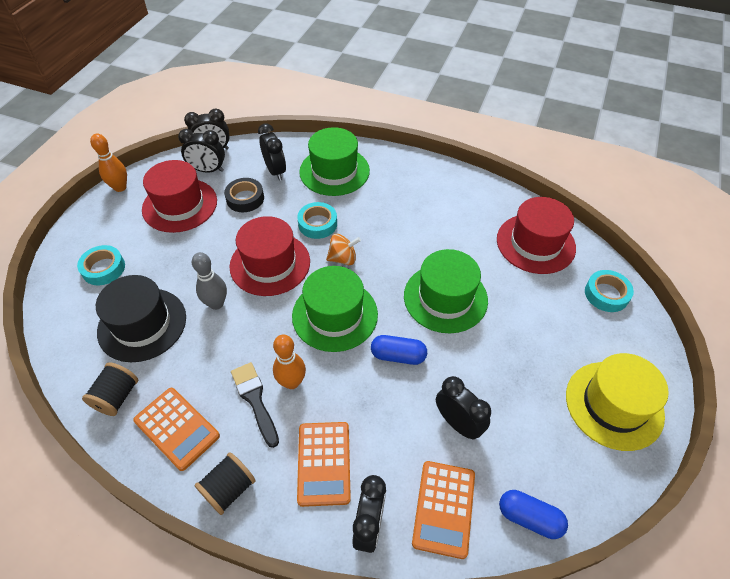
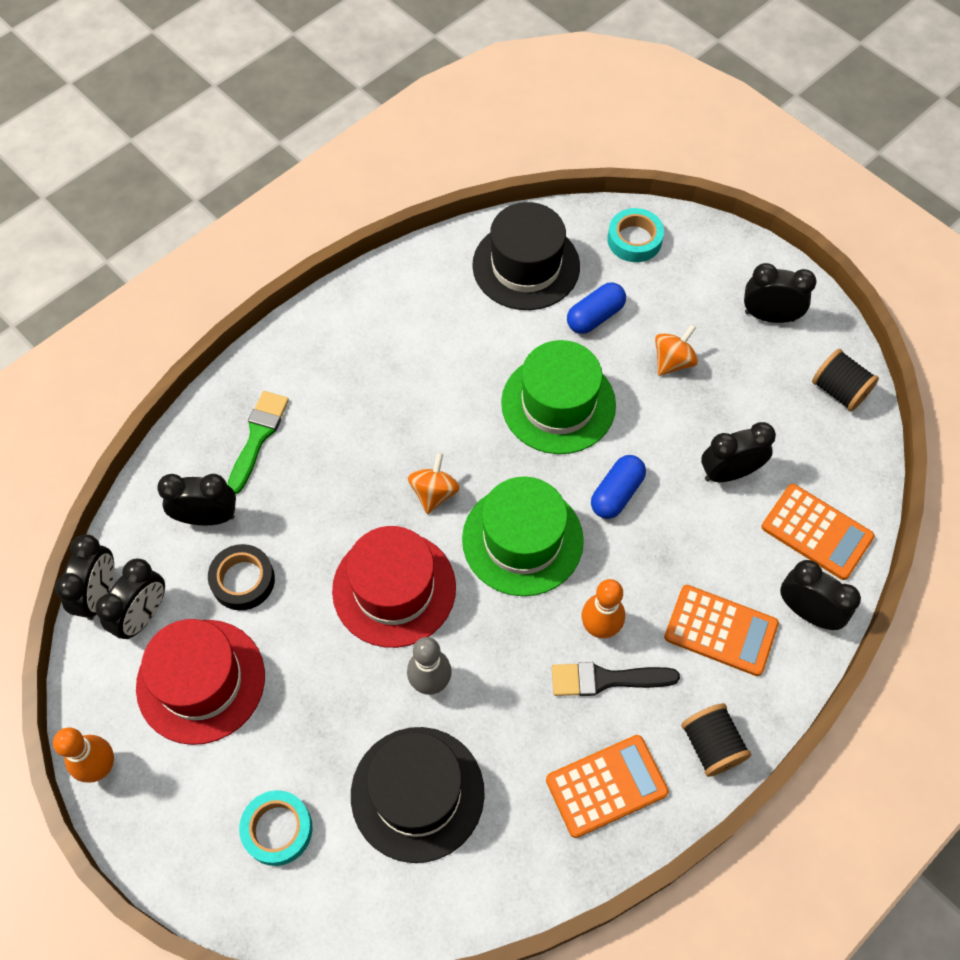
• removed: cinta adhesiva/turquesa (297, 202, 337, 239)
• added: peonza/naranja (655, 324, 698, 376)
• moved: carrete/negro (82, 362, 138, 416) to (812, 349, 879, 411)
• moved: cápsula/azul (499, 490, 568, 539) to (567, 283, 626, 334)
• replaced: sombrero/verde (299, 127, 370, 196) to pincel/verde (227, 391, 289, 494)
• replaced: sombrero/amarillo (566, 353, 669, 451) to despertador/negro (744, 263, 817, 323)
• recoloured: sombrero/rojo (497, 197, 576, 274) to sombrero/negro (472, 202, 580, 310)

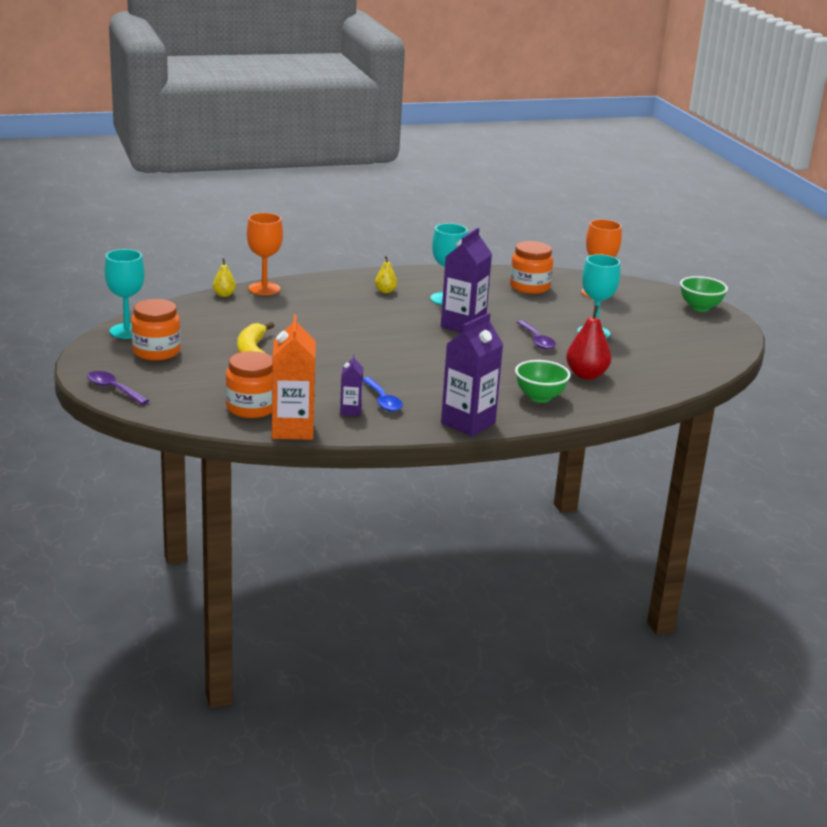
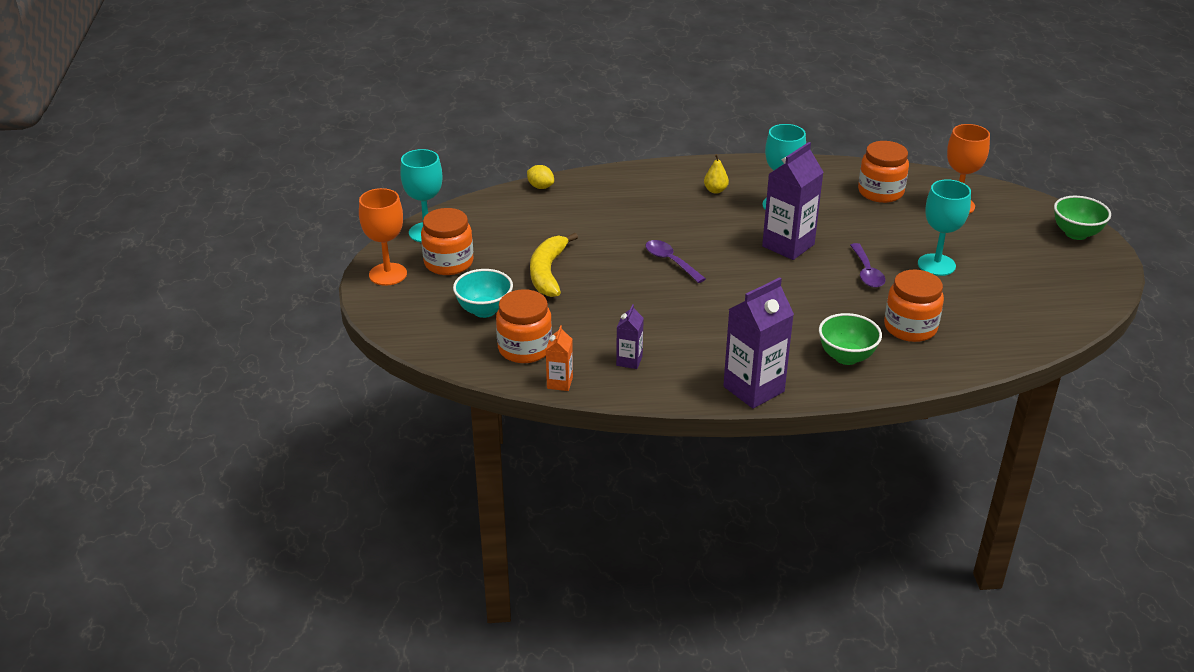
• removed: cuchara/azul (363, 377, 403, 412)
• added: cuenco/turquesa (453, 269, 513, 318)
• moved: cuchara/morado (87, 371, 149, 405) to (645, 240, 706, 283)
• moved: copa/naranja (247, 213, 283, 295) to (359, 188, 407, 286)
• replaced: pera/amarillo (213, 258, 236, 297) to limón/amarillo (527, 165, 554, 189)
• replaced: pera/rojo (566, 305, 611, 379) to tarro/naranja (884, 270, 944, 342)
• resized: cartón de leche/naranja (272, 314, 316, 440) = (546, 325, 573, 391) x0.51

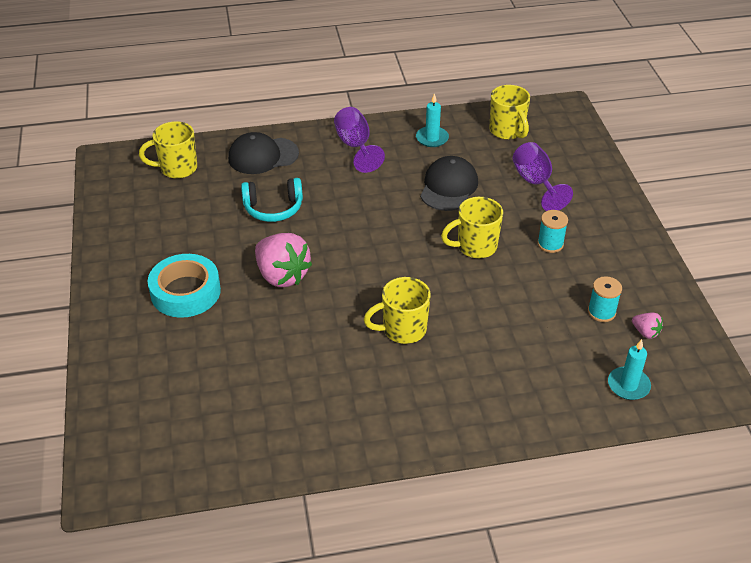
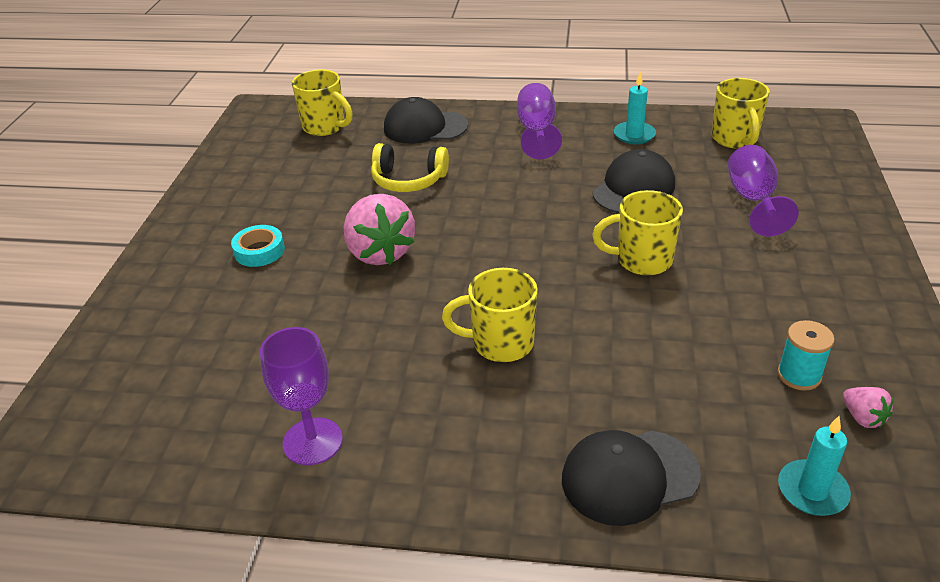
• removed: carrete/turquesa (537, 210, 568, 253)
• added: copa/morado (260, 327, 343, 465)
• added: gorra/negro (562, 430, 701, 526)
• recoloured: auriculares/turquesa (241, 178, 303, 222) to auriculares/amarillo (371, 143, 449, 192)
• turned: taza/amarillo (139, 121, 197, 179) = (292, 69, 352, 136) 150 degrees counterclockwise
• resized: cinta adhesiva/turquesa (148, 254, 221, 318) = (231, 225, 285, 267) x0.58

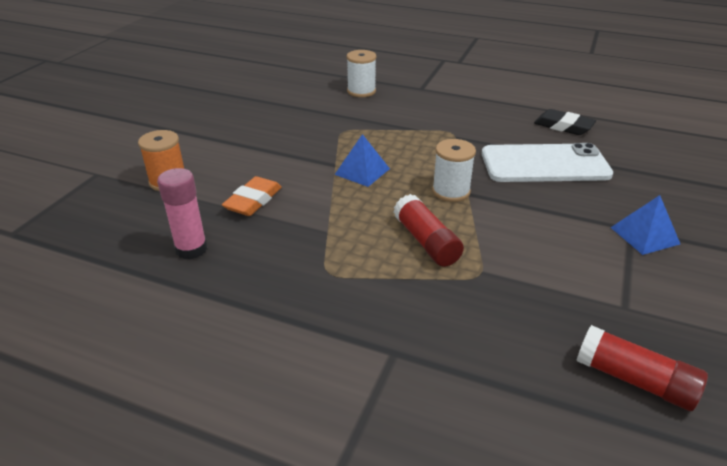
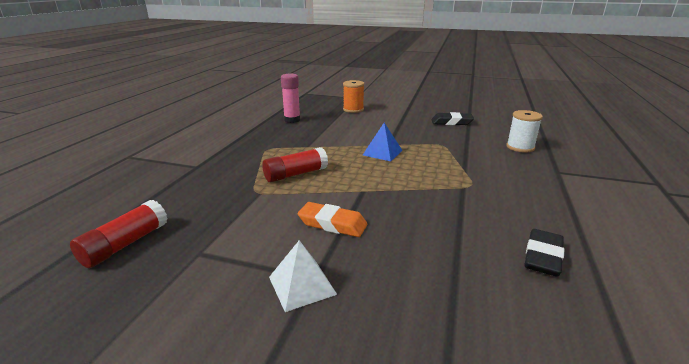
• removed: carrete/blanco (432, 139, 476, 202)
• removed: móvil/blanco (482, 143, 613, 182)
• added: goma de borrar/negro (431, 112, 474, 125)
• moved: goma de borrar/naranja (222, 176, 282, 216) to (298, 202, 367, 237)
• recoloured: pirámide/azul (610, 195, 680, 255) to pirámide/blanco (269, 240, 337, 312)

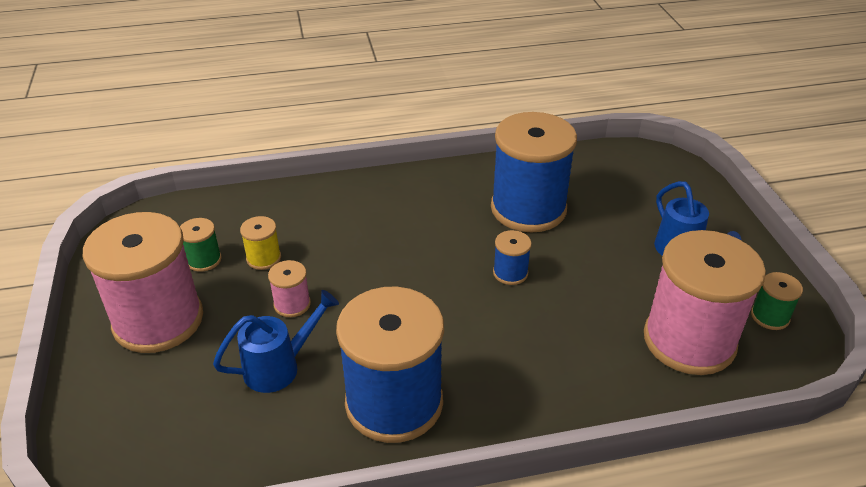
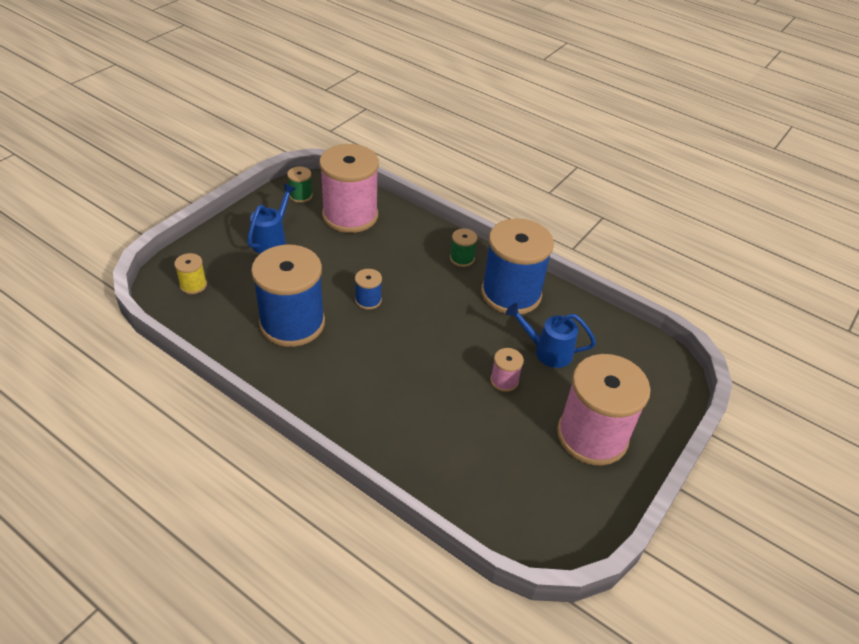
• moved: carrete/verde (180, 218, 222, 272) to (450, 228, 477, 267)
• moved: carrete/amarillo (240, 216, 281, 270) to (174, 253, 207, 294)

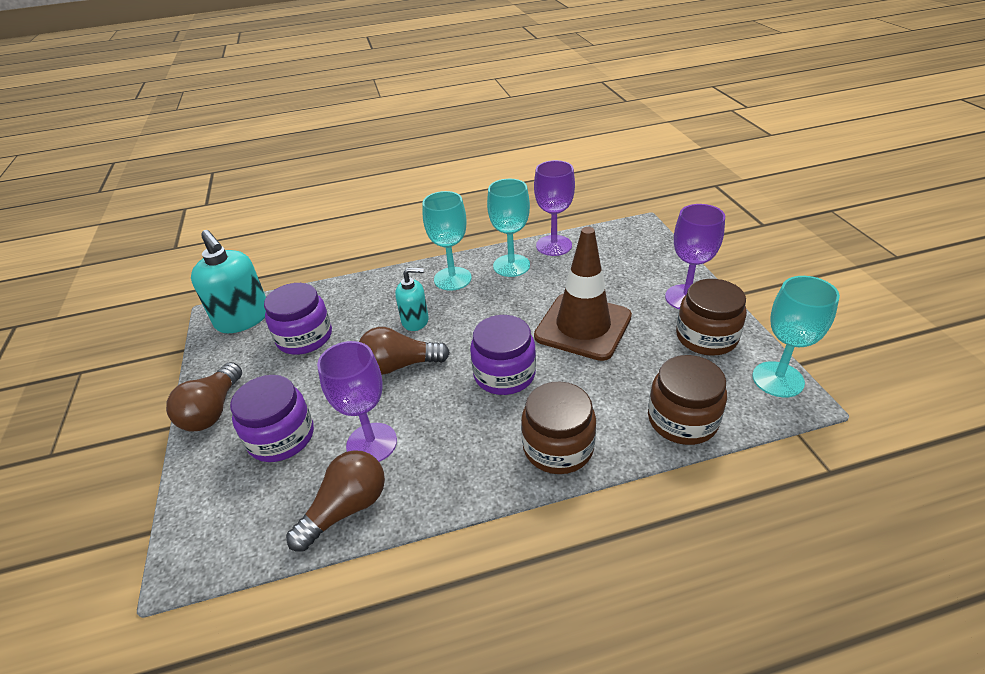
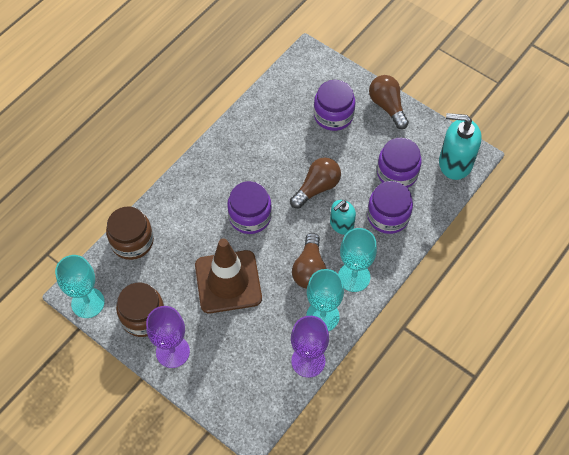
• removed: copa/morado (317, 341, 397, 462)
• removed: tarro/marrón (521, 382, 596, 474)
• added: tarro/morado (367, 181, 413, 234)
• moved: bombilla/marrón (286, 450, 385, 552) to (292, 233, 326, 289)

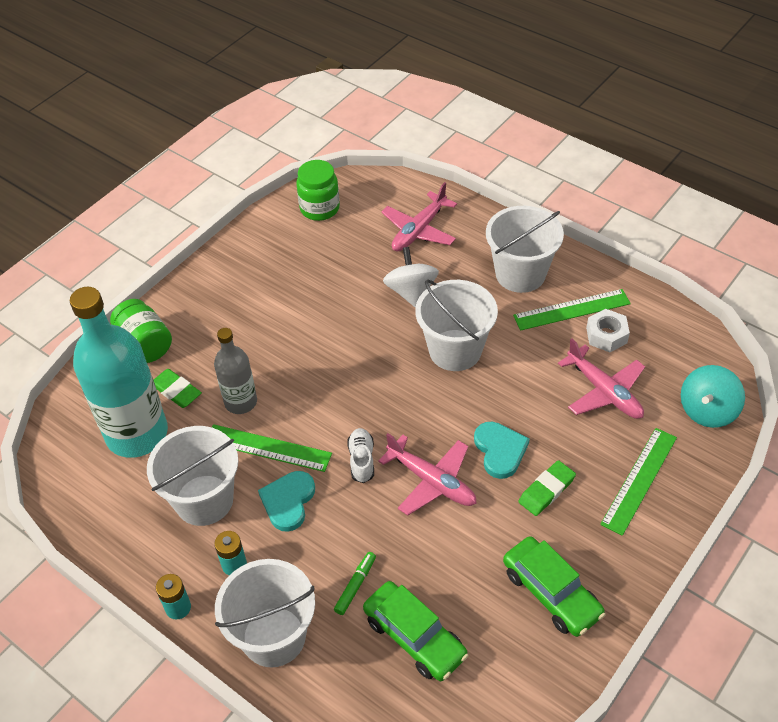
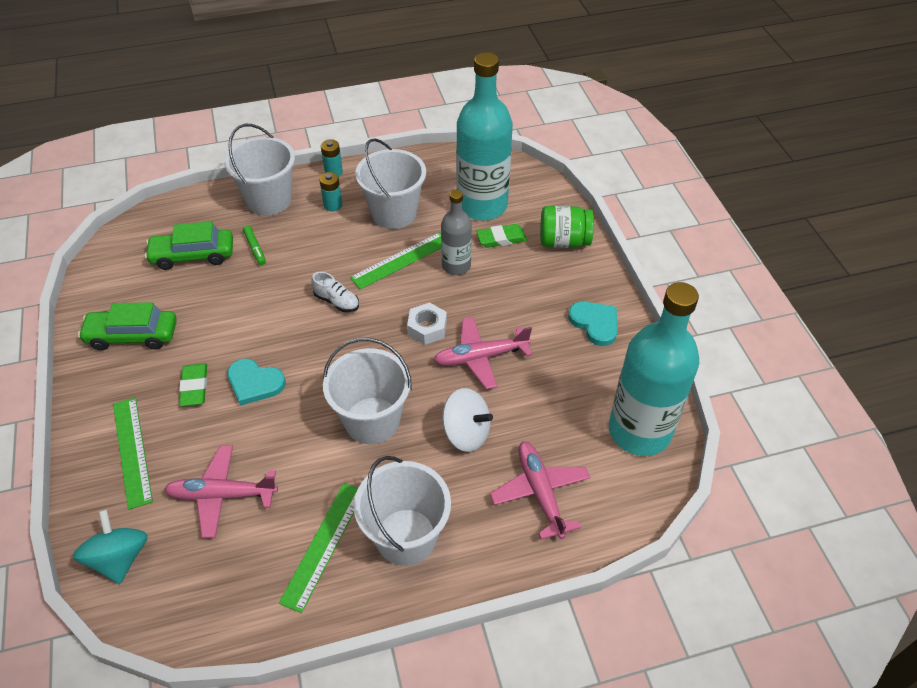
• moved: corazón/turquesa (258, 471, 315, 532) to (568, 301, 618, 346)
• moved: avión/rosa (378, 433, 477, 516) to (434, 317, 532, 389)
• moved: tuerca/blanco (586, 309, 630, 352) to (407, 302, 447, 345)
• replaced: tarro/verde (296, 160, 340, 221) to botella/turquesa (609, 282, 699, 456)

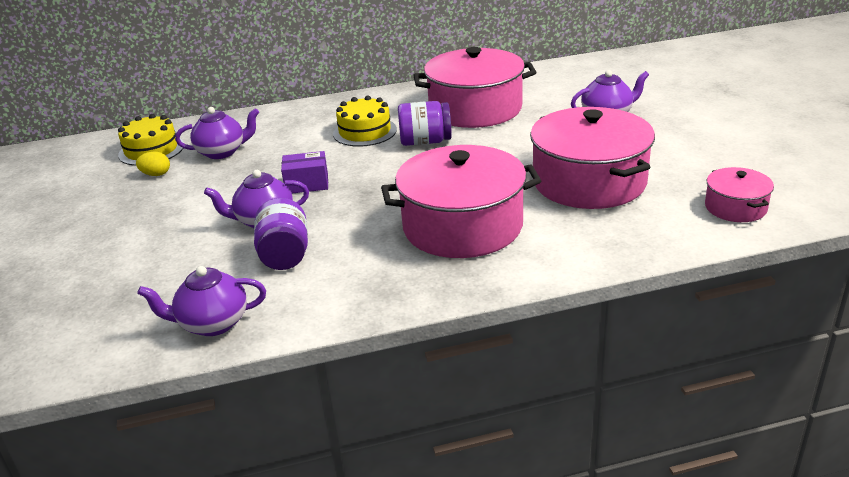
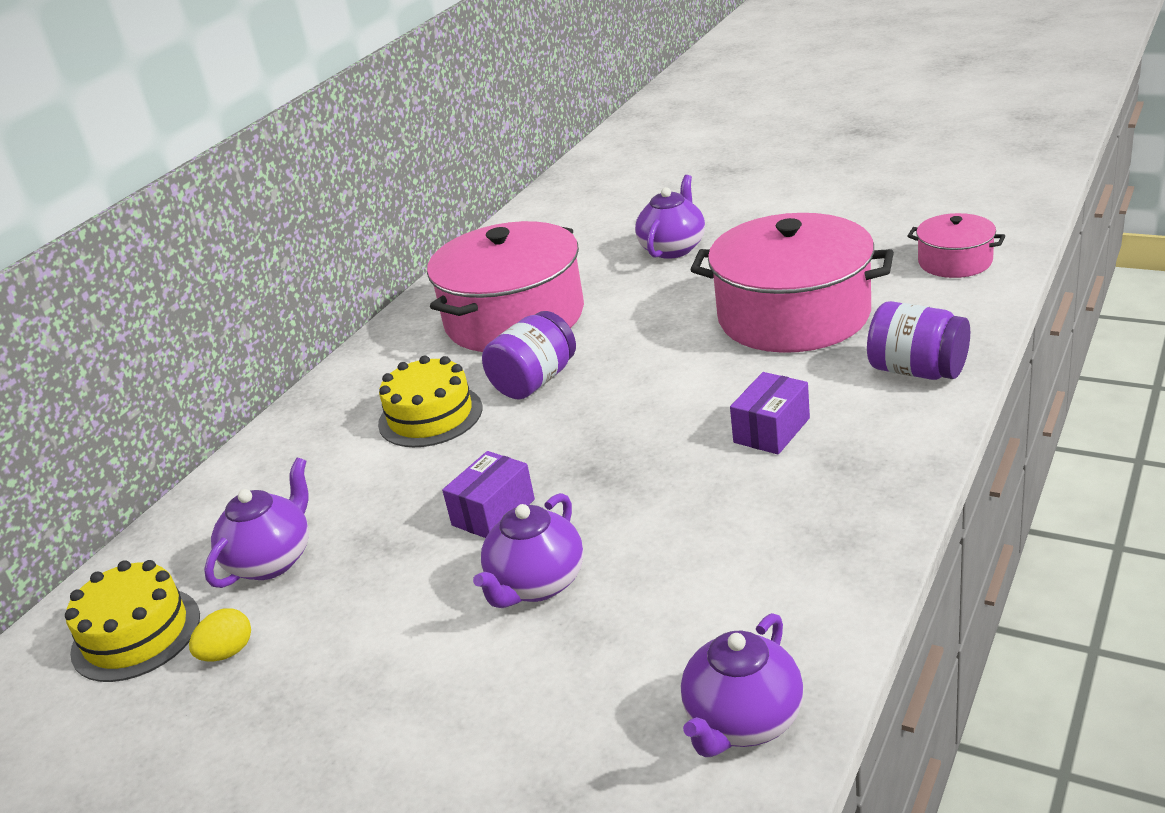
• moved: tarro/morado (254, 198, 308, 270) to (867, 301, 970, 380)
• replaced: olla/rosa (381, 145, 541, 258) to caja/morado (730, 372, 810, 454)

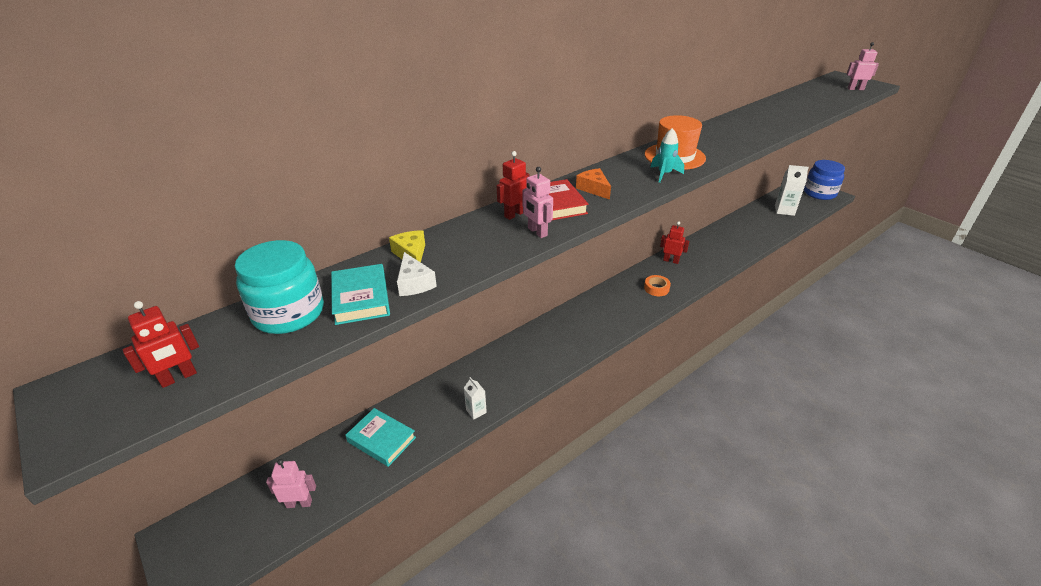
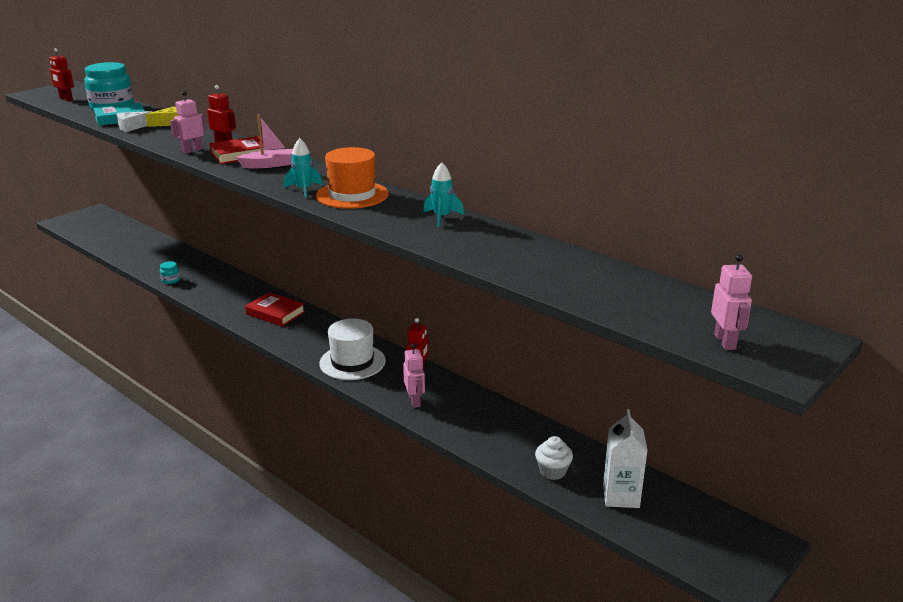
• removed: libro/turquesa (345, 408, 416, 467)
• removed: tarro/azul (804, 160, 845, 200)
• added: libro/rojo (245, 292, 305, 326)
• added: cohete/turquesa (423, 162, 464, 227)
• added: magdalena/blanco (535, 436, 573, 480)
• moved: robot/rosa (266, 459, 316, 508) to (403, 344, 425, 408)
• replaced: cartón de leche/blanco (464, 377, 487, 420) to tarro/turquesa (160, 261, 180, 284)
• replaced: queso/naranja (576, 168, 611, 200) to barco/rosa (236, 115, 293, 168)
• replaced: cinta adhesiva/naranja (644, 275, 671, 296) to sombrero/blanco (319, 319, 386, 380)

